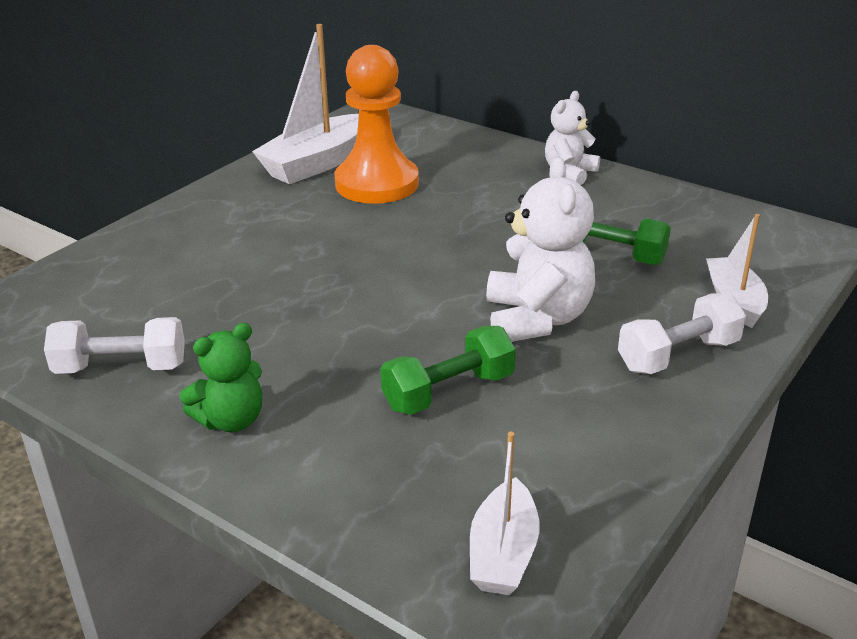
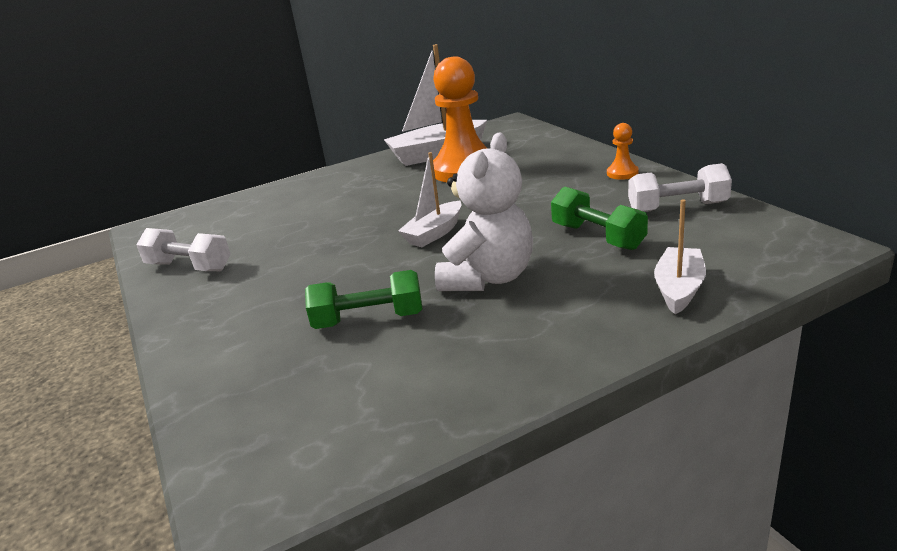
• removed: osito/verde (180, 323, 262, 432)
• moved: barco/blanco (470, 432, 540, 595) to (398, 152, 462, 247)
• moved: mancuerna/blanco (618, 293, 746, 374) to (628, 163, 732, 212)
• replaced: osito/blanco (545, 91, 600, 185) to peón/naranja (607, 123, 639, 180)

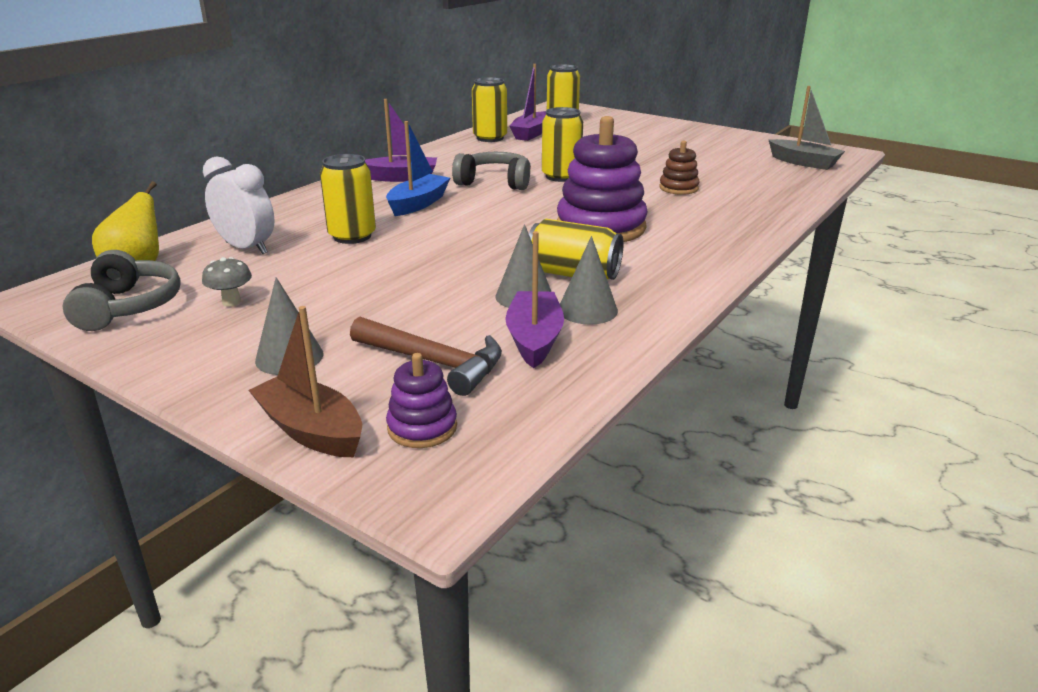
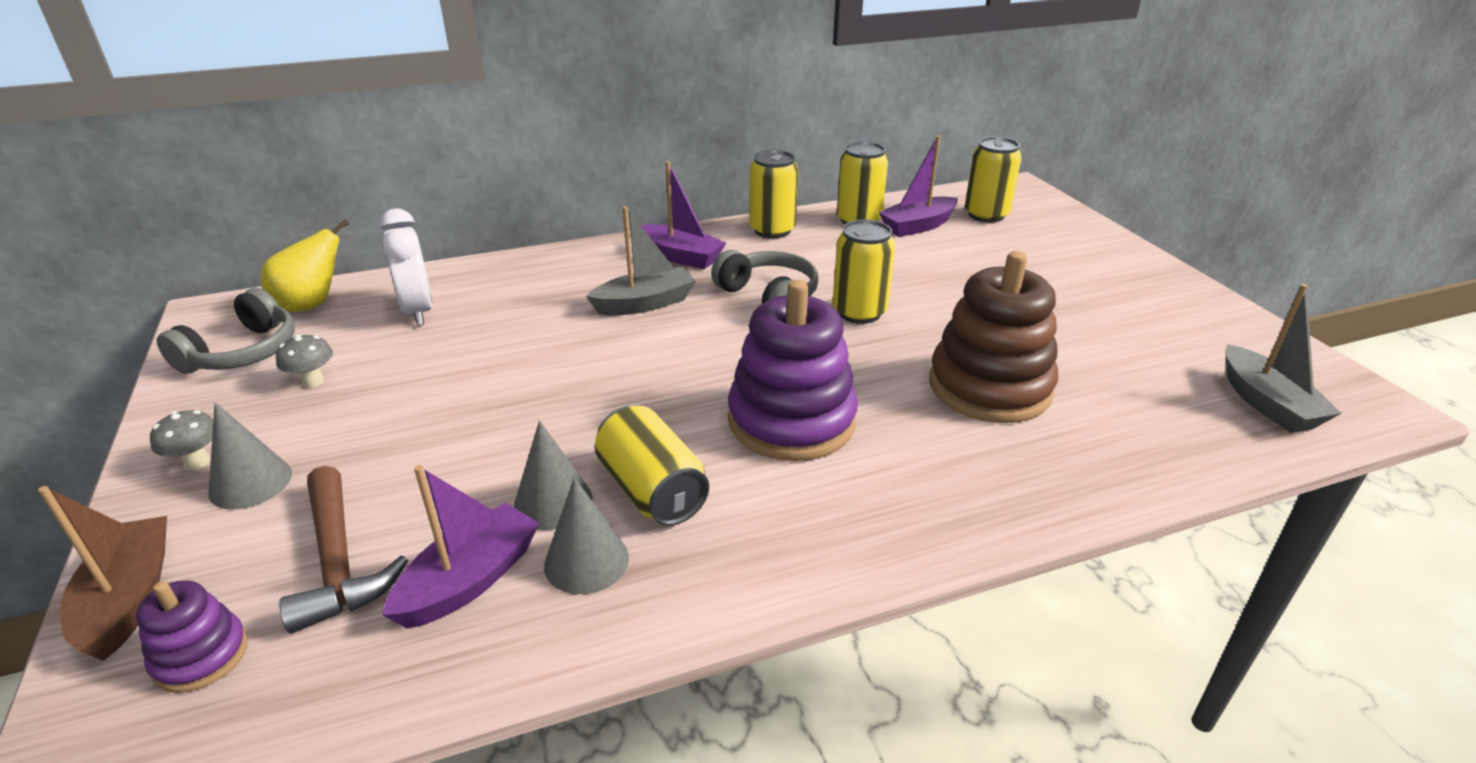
• added: seta/gris (150, 410, 213, 470)
• moved: lata/amarillo (320, 154, 376, 244) to (749, 150, 798, 239)
• recoloured: barco/azul (386, 121, 450, 216) to barco/gris (586, 206, 696, 315)
• resized: juguete apilable/marrón (659, 141, 699, 195) = (929, 251, 1058, 423) x2.03

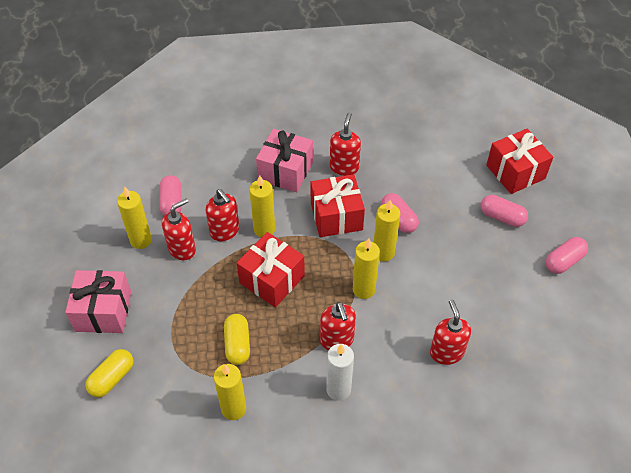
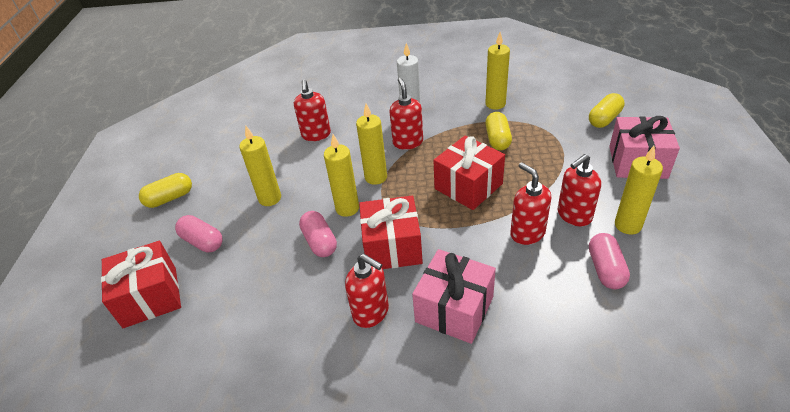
• moved: vela/amarillo (249, 175, 275, 237) to (239, 126, 281, 206)
• recoloured: cápsula/rosa (546, 237, 588, 274) to cápsula/amarillo (139, 173, 192, 208)
• turned: dispensador de jabón/rojo (330, 112, 361, 176) = (345, 254, 389, 328) 75 degrees counterclockwise

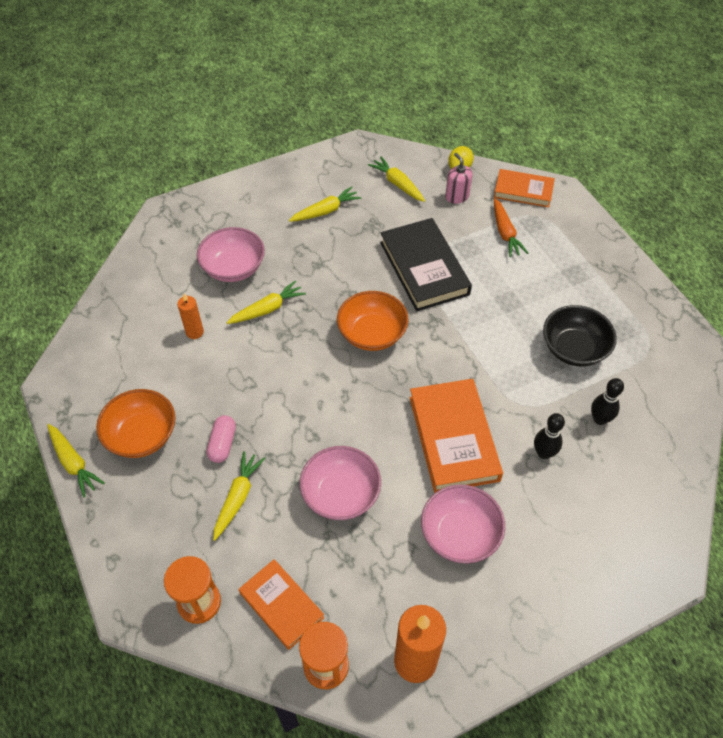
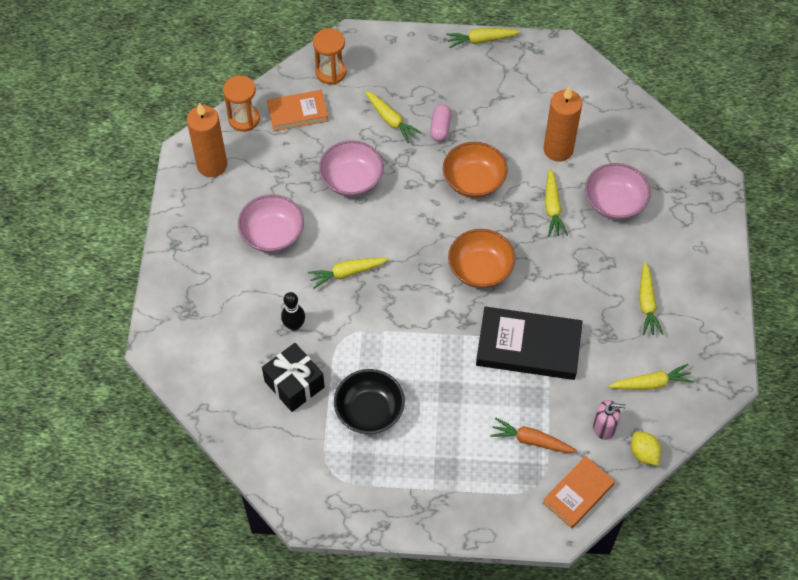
• moved: cuenco/naranja (96, 389, 175, 458) to (443, 142, 508, 198)
• replaced: libro/naranja (410, 379, 503, 493) to zanahoria/amarillo (308, 258, 389, 289)
• replaced: bolo/negro (591, 378, 624, 425) to regalo/negro (262, 343, 325, 412)
• turned: cápsula/rosa (207, 415, 236, 463) = (430, 104, 451, 142) 60 degrees clockwise
• resized: vela/naranja (177, 294, 204, 339) = (543, 86, 582, 162) x1.87

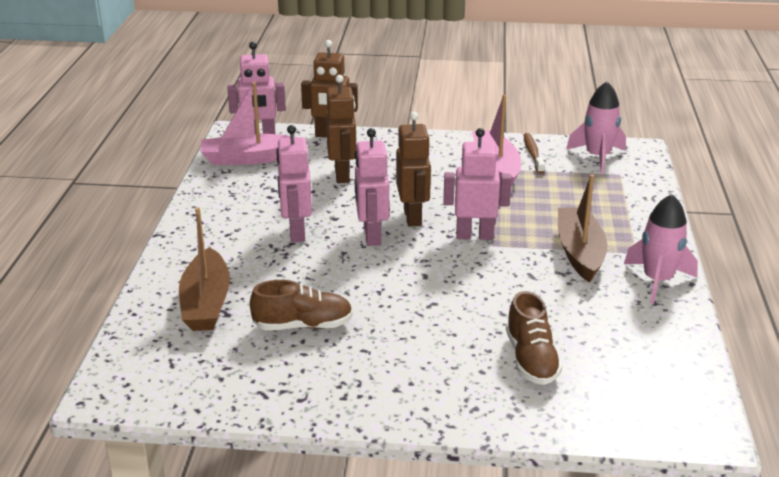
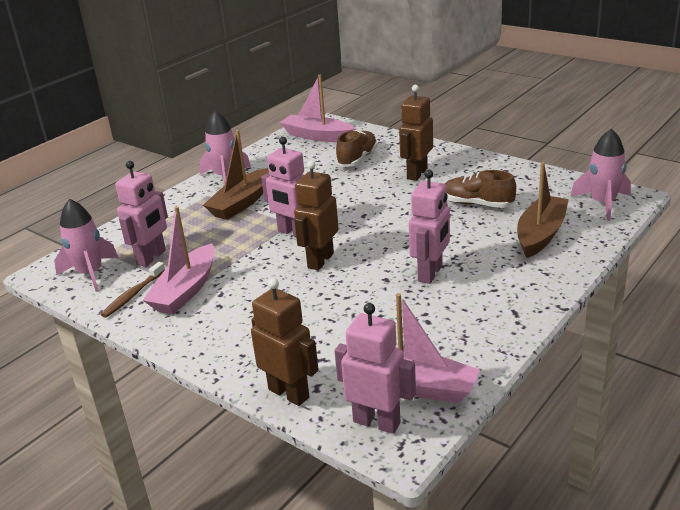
• added: barco/rosa (280, 75, 356, 142)
• added: cohete/rosa (570, 129, 631, 221)
• moved: robot/marrón (326, 75, 357, 183) to (399, 85, 433, 181)
• moved: robot/rosa (355, 128, 389, 246) to (115, 161, 168, 267)

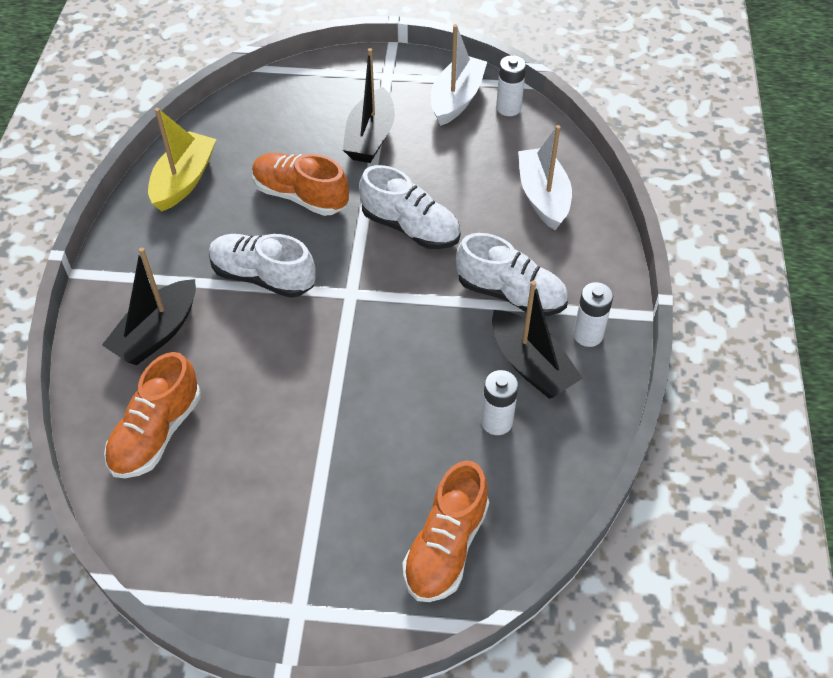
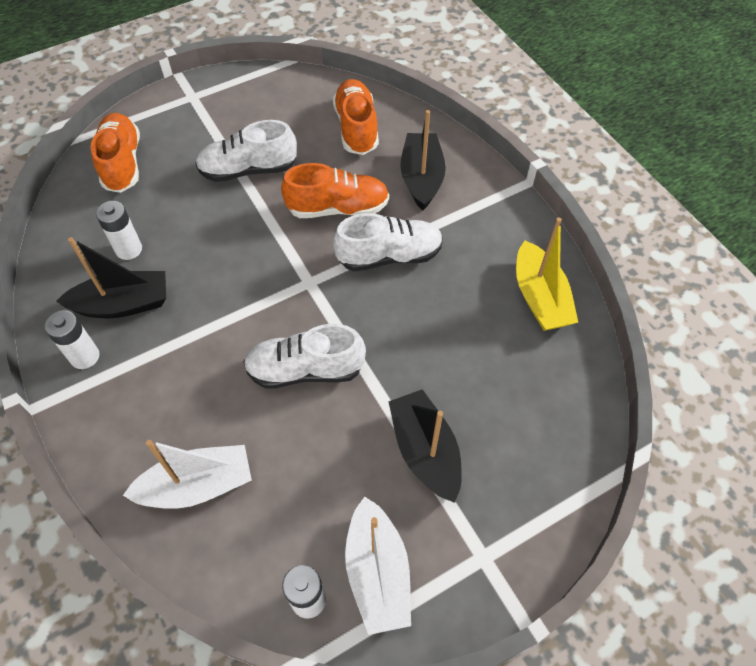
• moved: zapato/naranja (252, 153, 349, 216) to (281, 163, 389, 218)
• moved: zapato/blanco (456, 233, 568, 316) to (195, 120, 297, 182)
• turned: barco/negro (492, 281, 583, 399) = (56, 237, 166, 318) 150 degrees clockwise
• turned: barco/blanco (518, 125, 572, 230) = (123, 440, 252, 509) 60 degrees counterclockwise

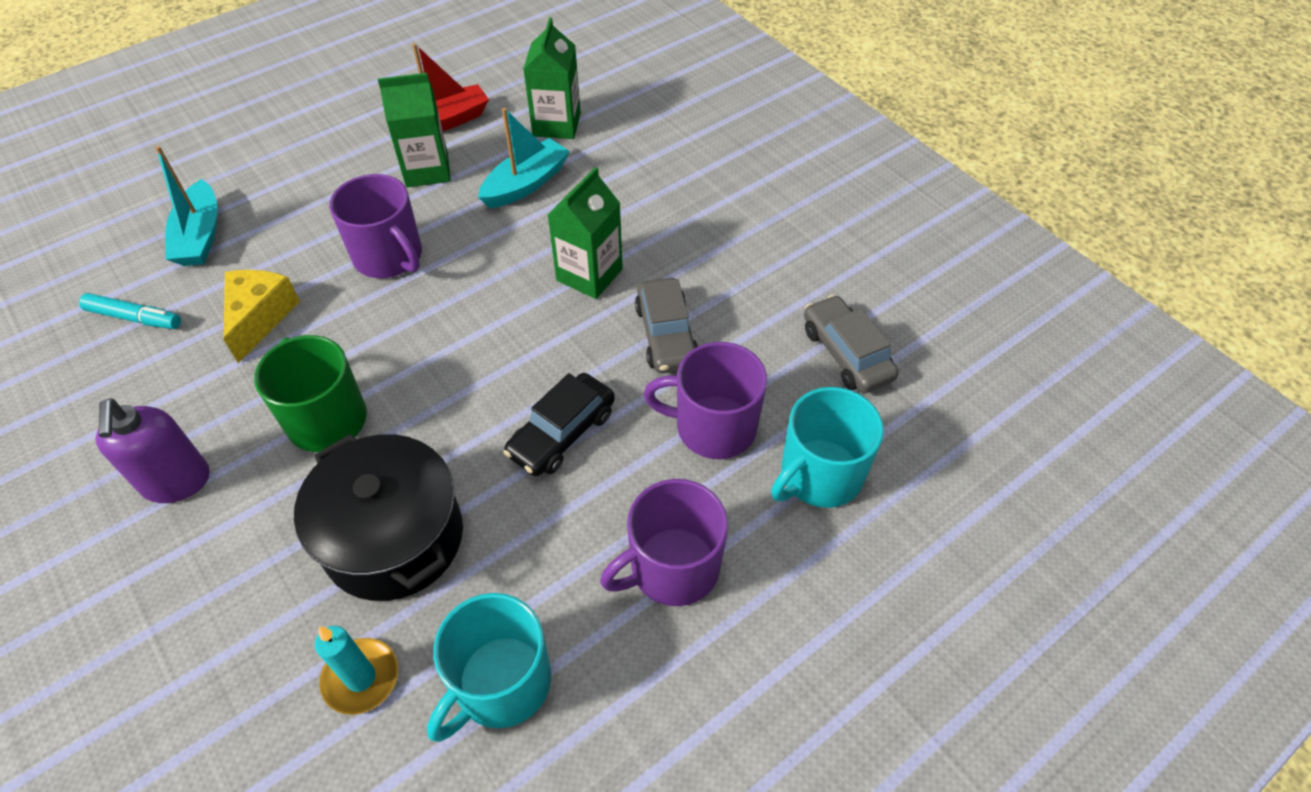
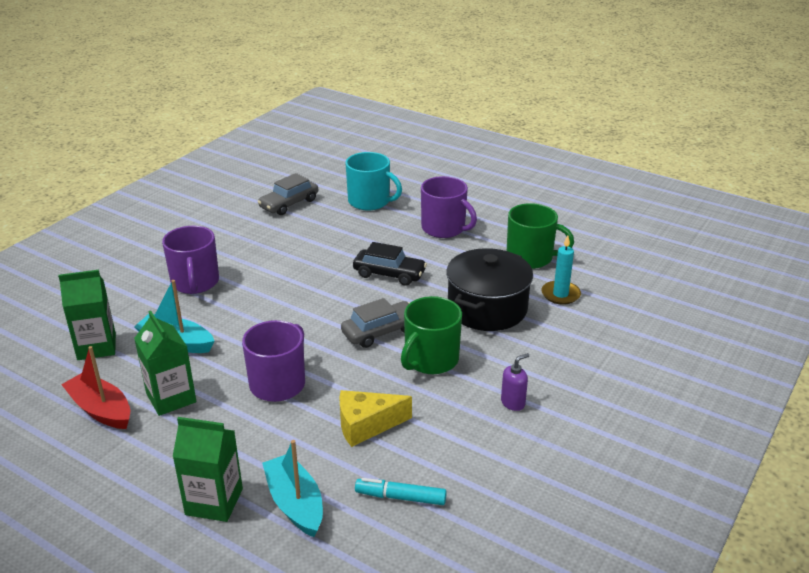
• moved: cartón de leche/verde (548, 167, 623, 299) to (173, 417, 243, 522)
• moved: coche/gris (635, 278, 698, 373) to (341, 298, 410, 348)
• moved: taza/morado (644, 342, 767, 459) to (162, 226, 219, 294)
• recoloured: taza/turquesa (427, 593, 551, 742) to taza/verde (507, 203, 574, 269)
• turned: rotulador/turquesa (79, 293, 181, 329) = (355, 478, 447, 505) 75 degrees counterclockwise
• turned: barco/turquesa (155, 146, 218, 266) = (262, 440, 323, 537) 90 degrees counterclockwise
• resized: dispensador de jabón/morado (96, 398, 210, 503) = (501, 353, 529, 411) x0.59

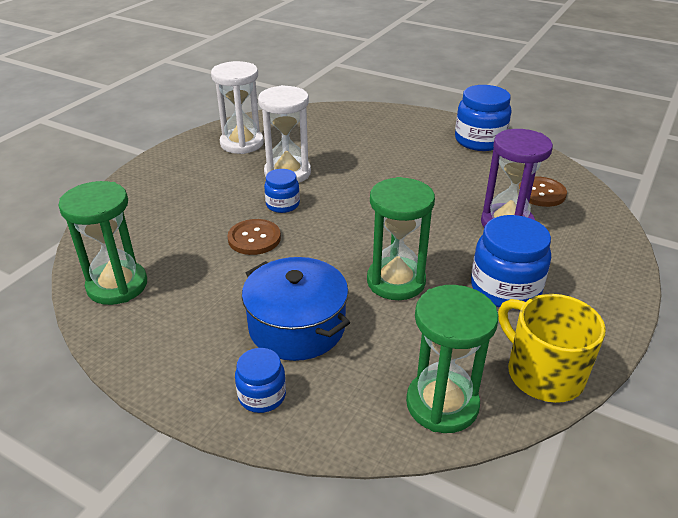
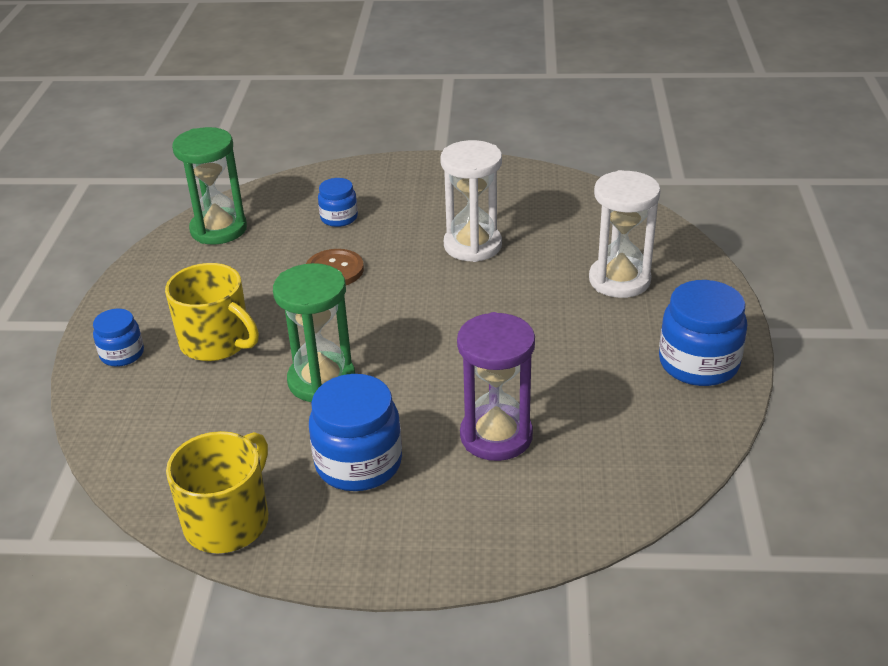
• removed: reloj de arena/verde (406, 285, 498, 433)
• removed: botón/marrón (519, 176, 567, 207)
• moved: reloj de arena/blanco (211, 61, 264, 154) to (589, 170, 660, 298)
• moved: tarro/azul (264, 169, 300, 213) to (318, 178, 358, 227)
• replaced: olla/azul (242, 257, 350, 361) to taza/amarillo (165, 263, 259, 361)

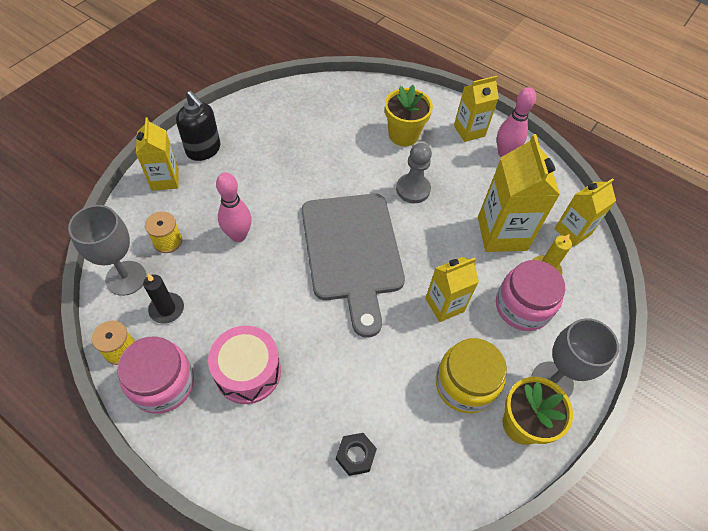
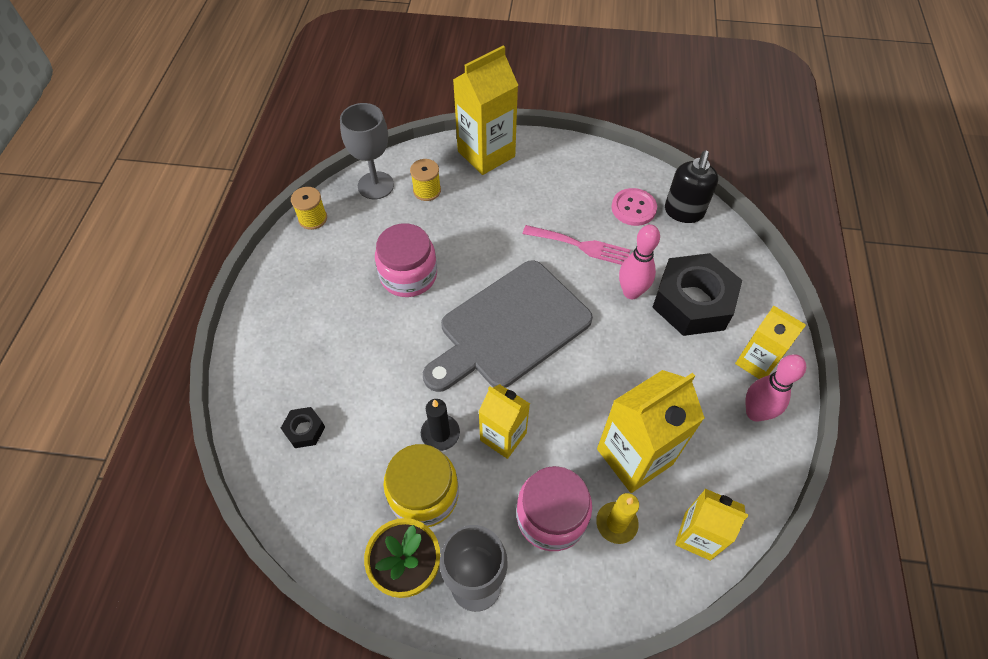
• removed: tambor/rosa (208, 326, 281, 404)
• removed: peón/gris (396, 143, 432, 203)
• added: tenedor/rosa (523, 225, 630, 265)
• added: botón/rosa (612, 188, 657, 226)
• moved: tarro/rosa (117, 336, 194, 414) to (375, 223, 437, 297)
• moved: vela/negro (143, 274, 184, 324) to (421, 399, 460, 451)
• moved: dispensador de jabón/negro (176, 91, 220, 161) to (665, 150, 718, 223)
• moved: bolo/rosa (216, 172, 251, 242) to (619, 224, 660, 299)
• replaced: maceta/amarillo (385, 85, 433, 146) to tuerca/negro (652, 253, 742, 336)
• resized: cartón de leche/amarillo (136, 117, 179, 191) = (453, 45, 518, 175) x1.60

